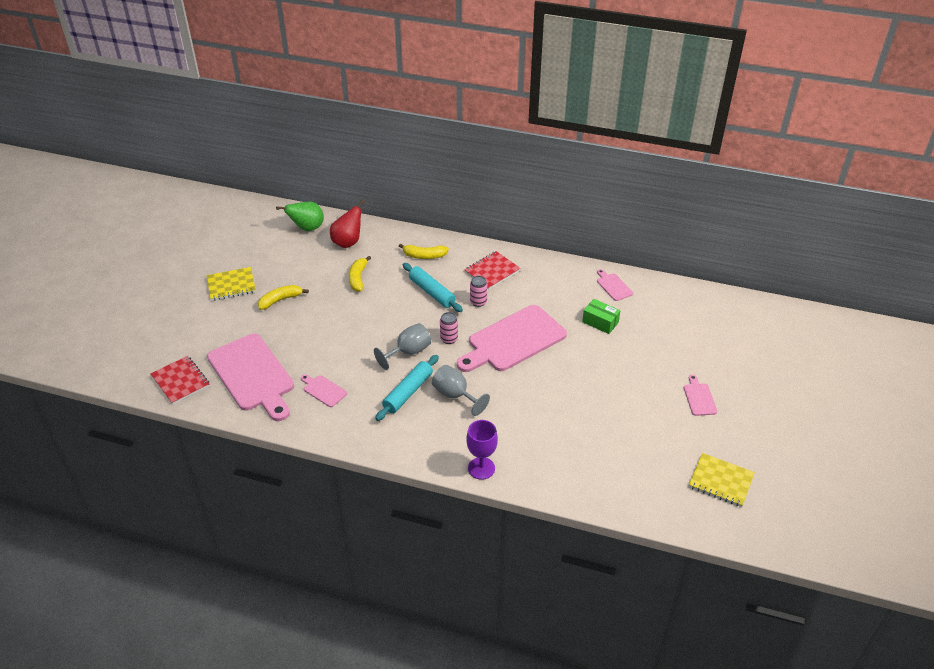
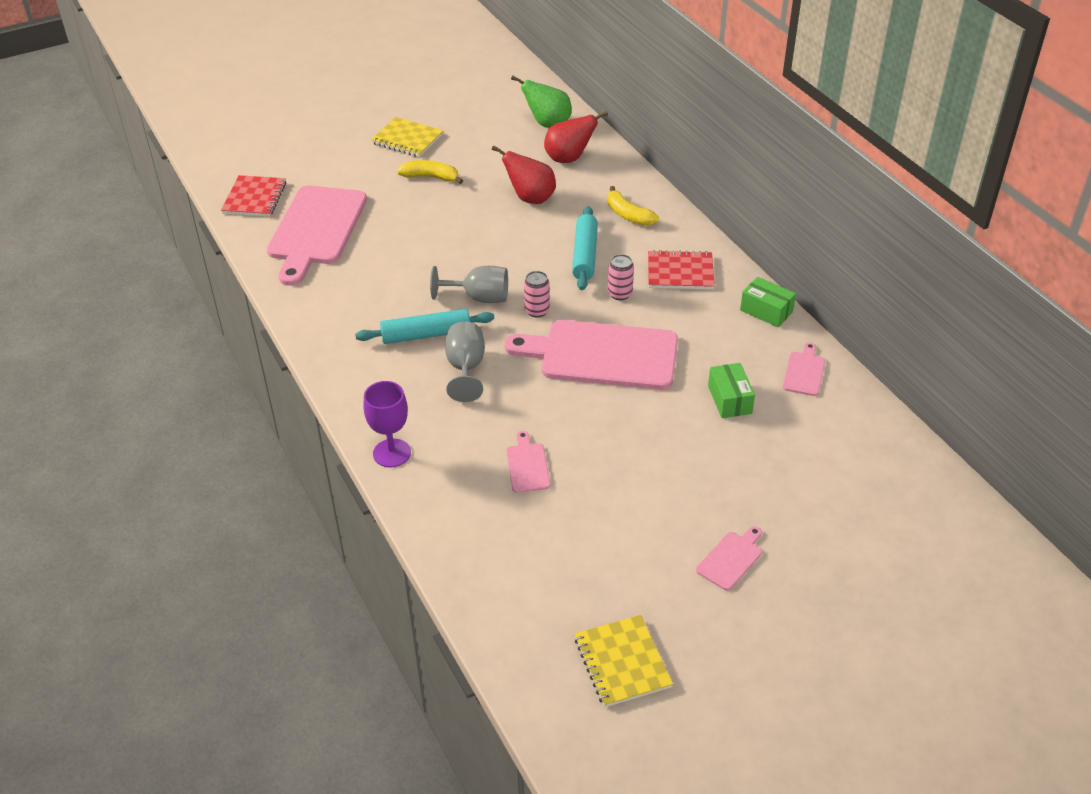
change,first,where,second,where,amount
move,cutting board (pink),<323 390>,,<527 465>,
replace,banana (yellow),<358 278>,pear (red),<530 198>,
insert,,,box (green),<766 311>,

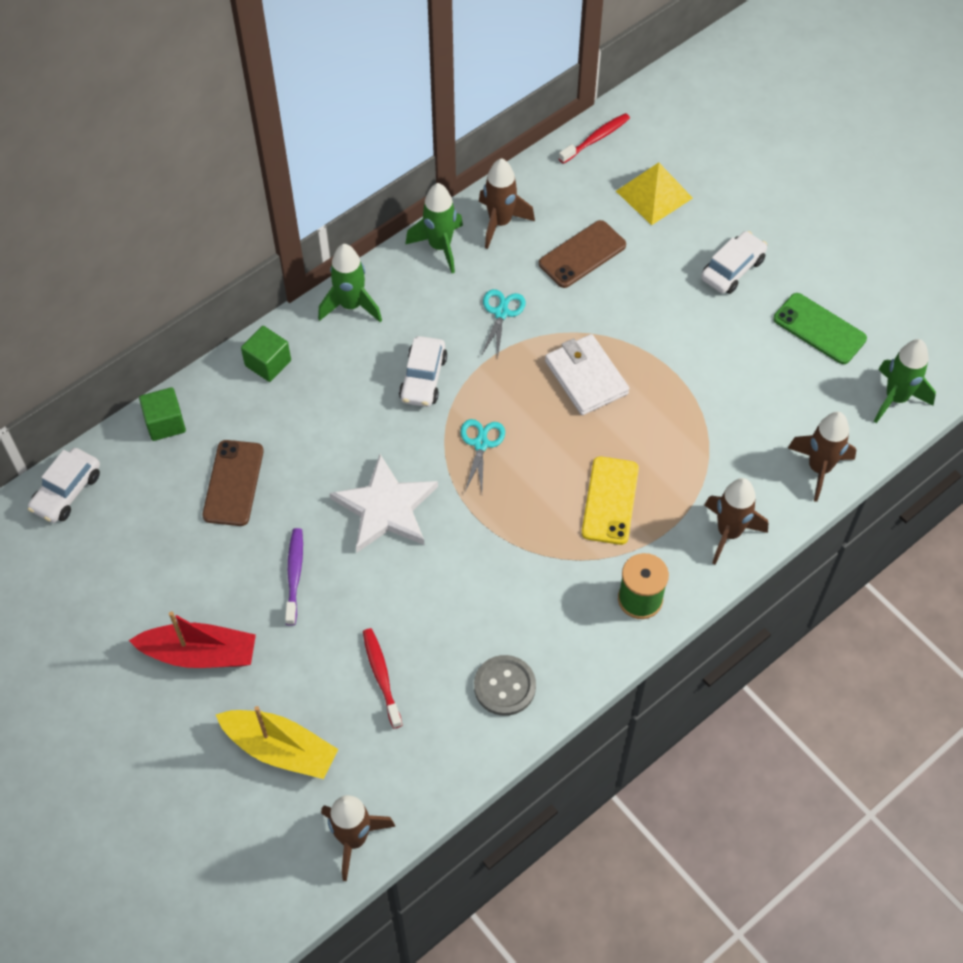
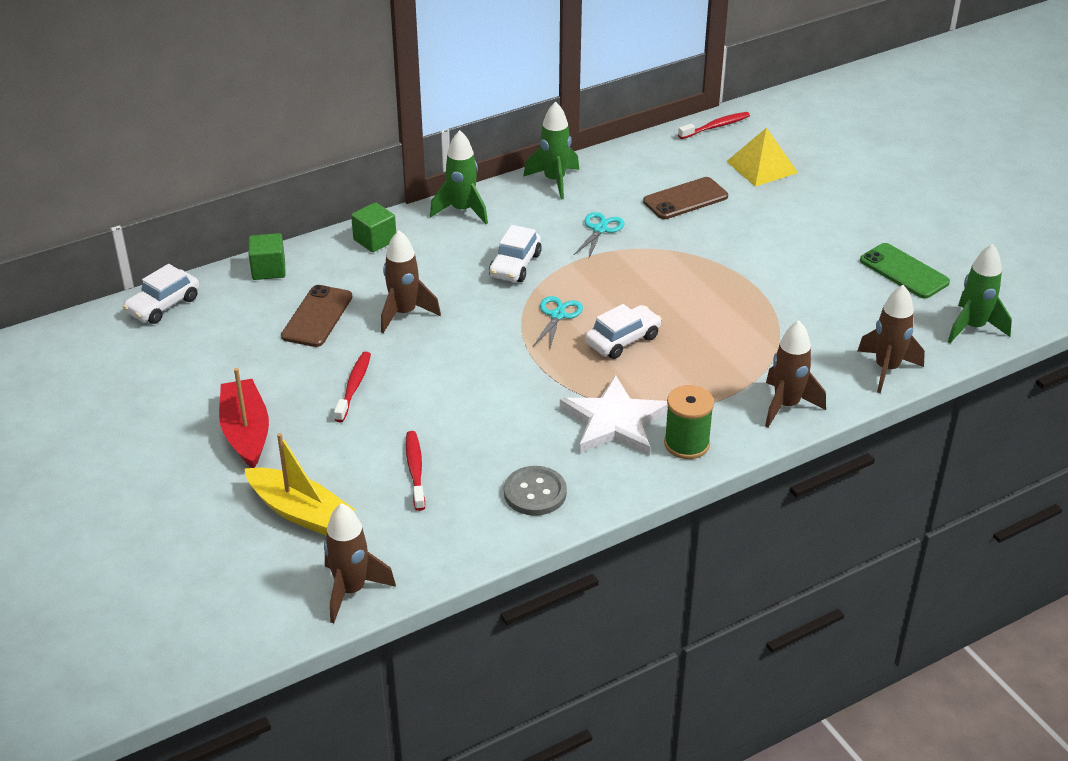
change,first,where,second,where,amount
rotate,boat (red),<200 654>,,<246 432>,120 degrees counterclockwise
recolor,toothbrush (purple),<294 575>,toothbrush (red),<354 386>,
move,star (white),<386 508>,,<614 421>,
move,rocket (brown),<500 223>,,<404 313>,
delete,wallet (white),<586 377>,,,
delete,phone (yellow),<610 500>,,,
move,car (white),<732 269>,,<622 340>,

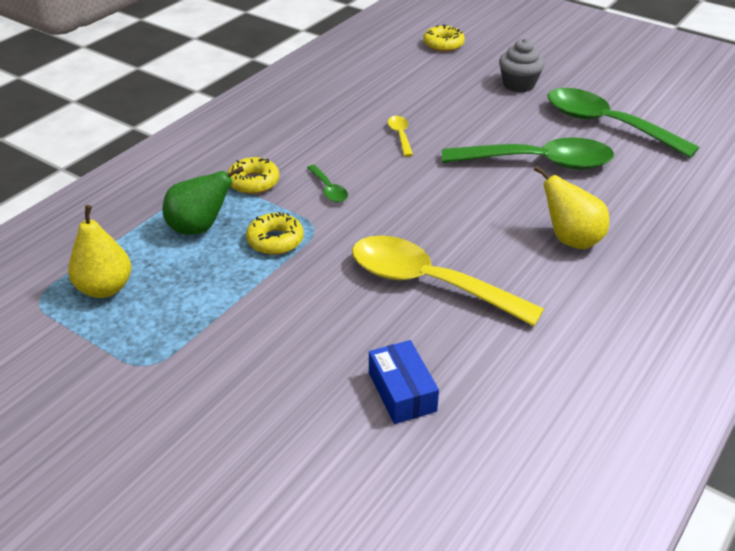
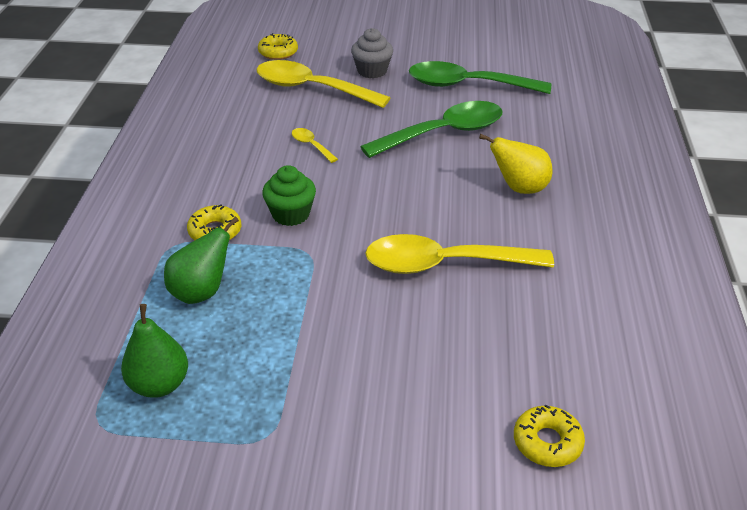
change,first,where,second,where,amount
recolor,pear (yellow),<105 288>,pear (green),<159 384>,
move,donut (yellow),<275 240>,,<547 442>,
replace,spoon (green),<329 189>,cupcake (green),<291 214>,
delete,box (blue),<402 392>,,,
insert,,,spoon (yellow),<311 88>,

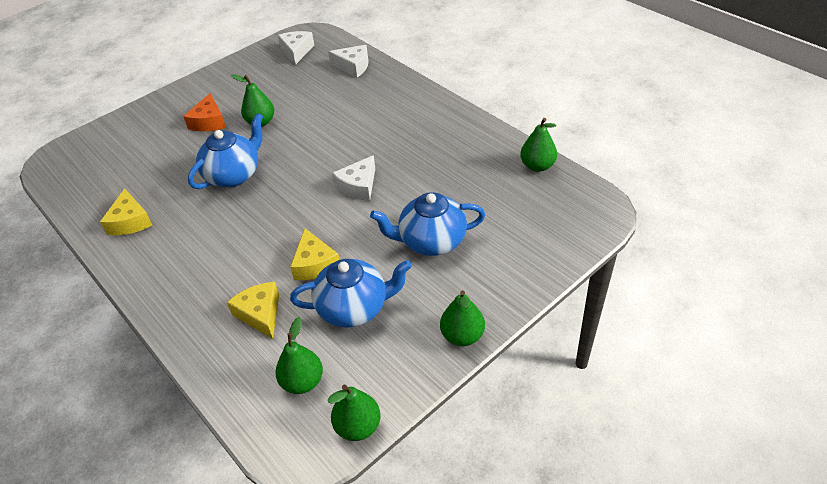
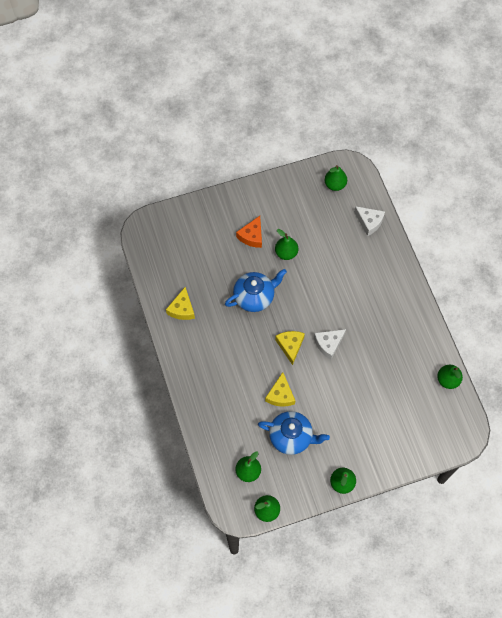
change,first,where,second,where,amount
move,cheese (yellow),<260 314>,,<290 346>,
replace,cheese (white),<296 51>,pear (green),<335 185>,
delete,teapot (blue),<431 241>,,,

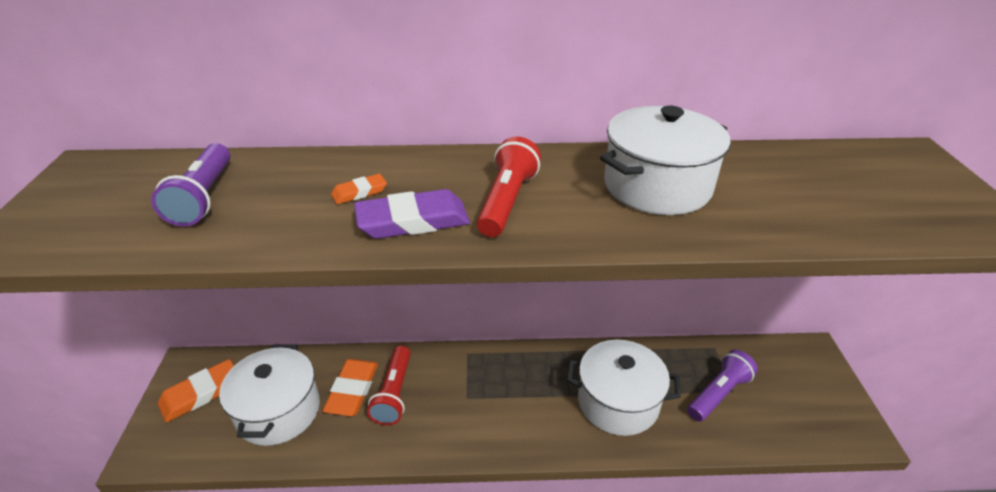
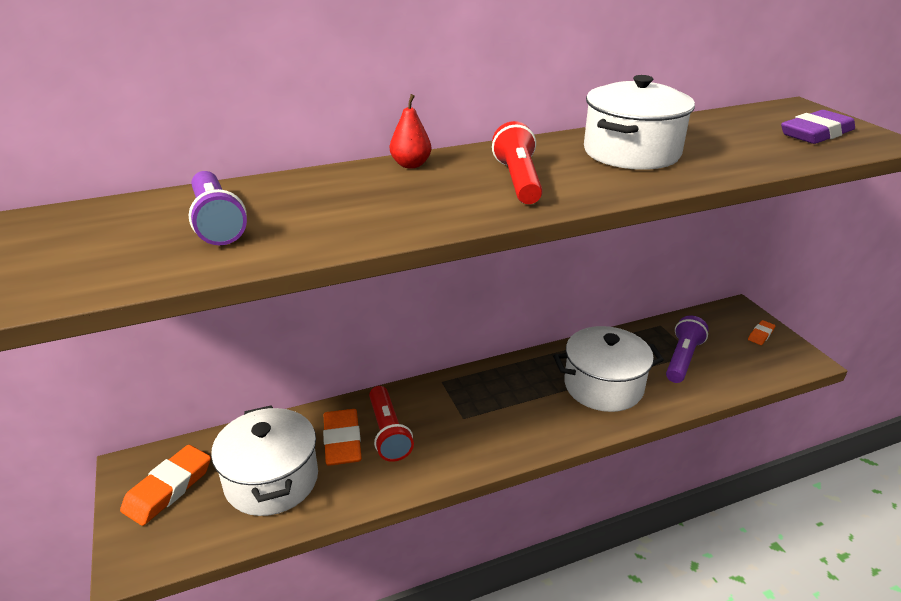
change,first,where,second,where,amount
move,eraser (orange),<359 192>,,<760 335>,
move,eraser (purple),<413 221>,,<816 133>,
insert,,,pear (red),<411 165>,

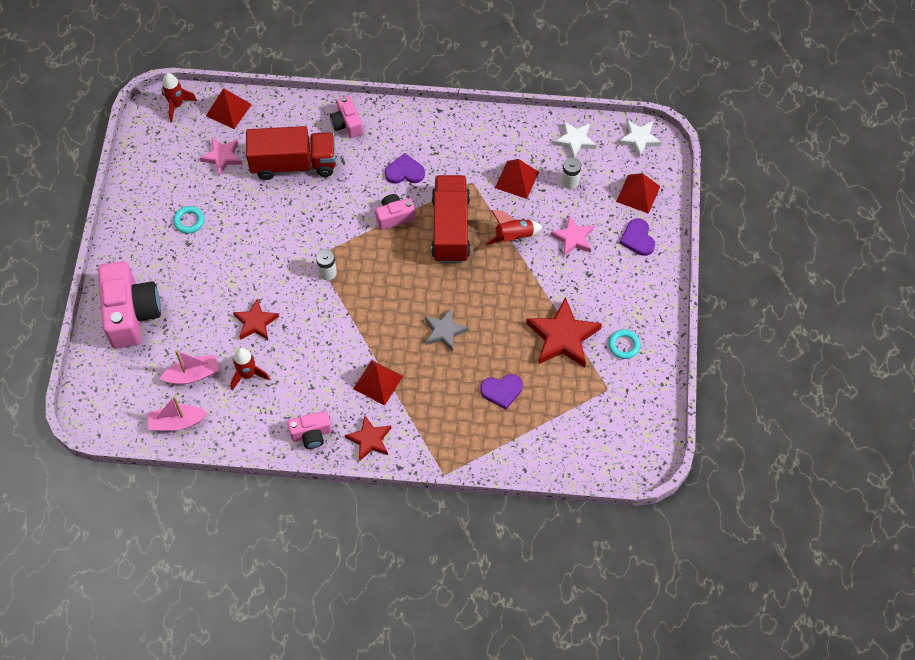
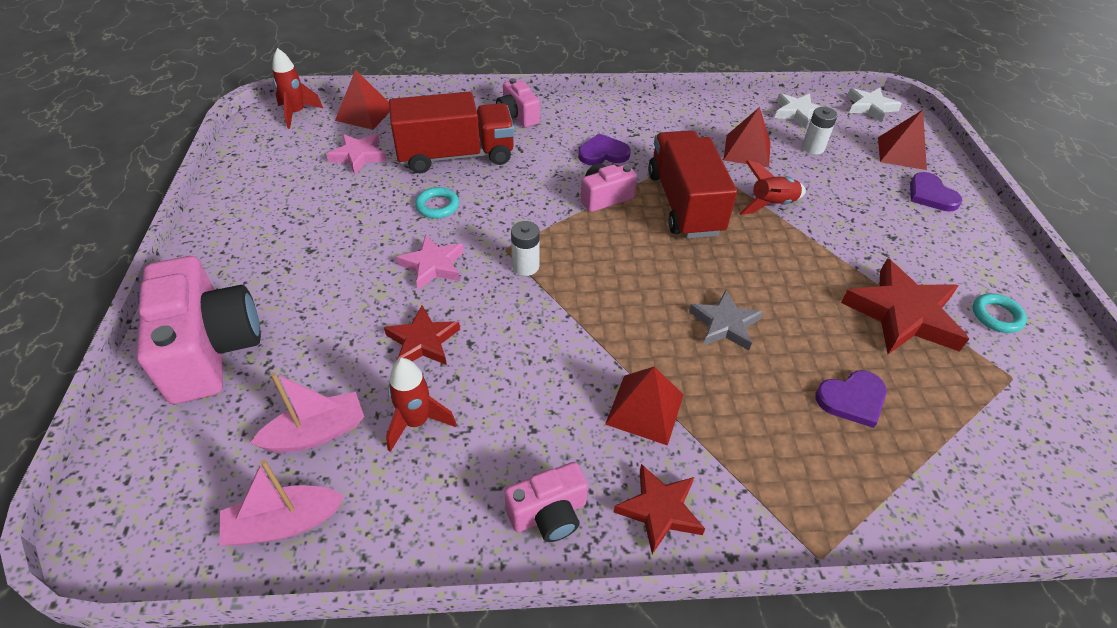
change,first,where,second,where,amount
move,ring (turquoise),<189 221>,,<437 206>,
move,star (pink),<573 238>,,<433 265>,

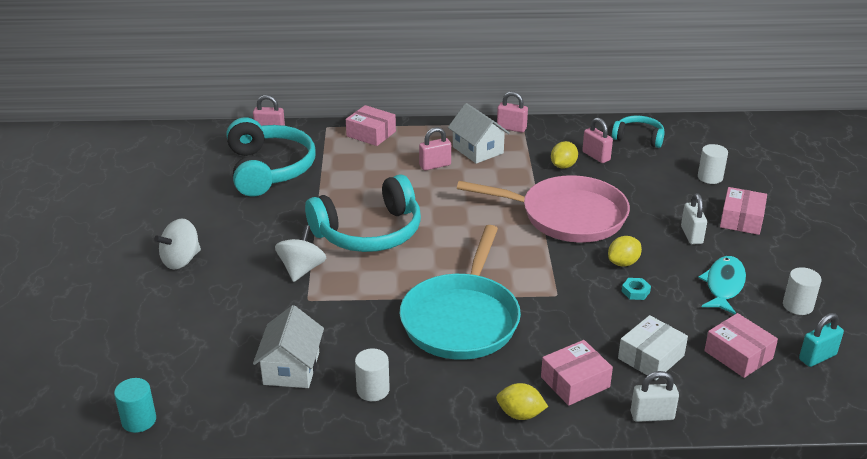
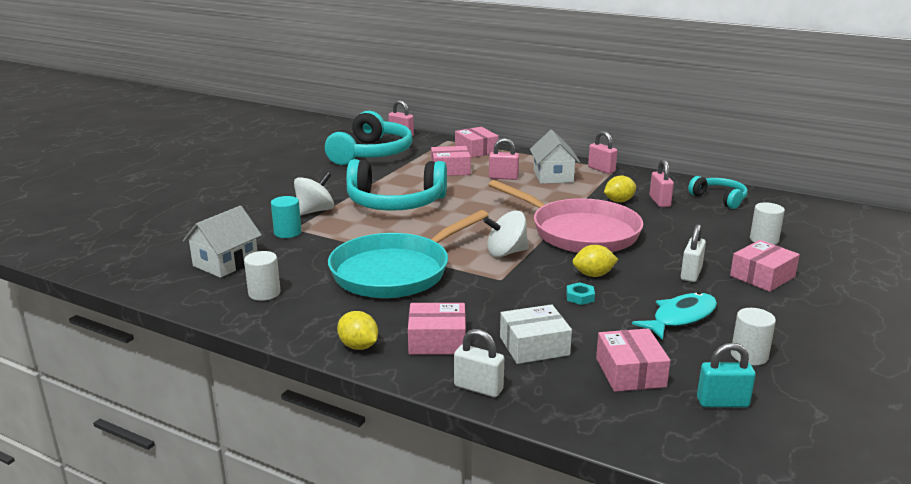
change,first,where,second,where,amount
move,cylinder (turquoise),<139 420>,,<287 232>,
move,spinning top (white),<181 260>,,<506 252>,
insert,,,box (pink),<450 170>,

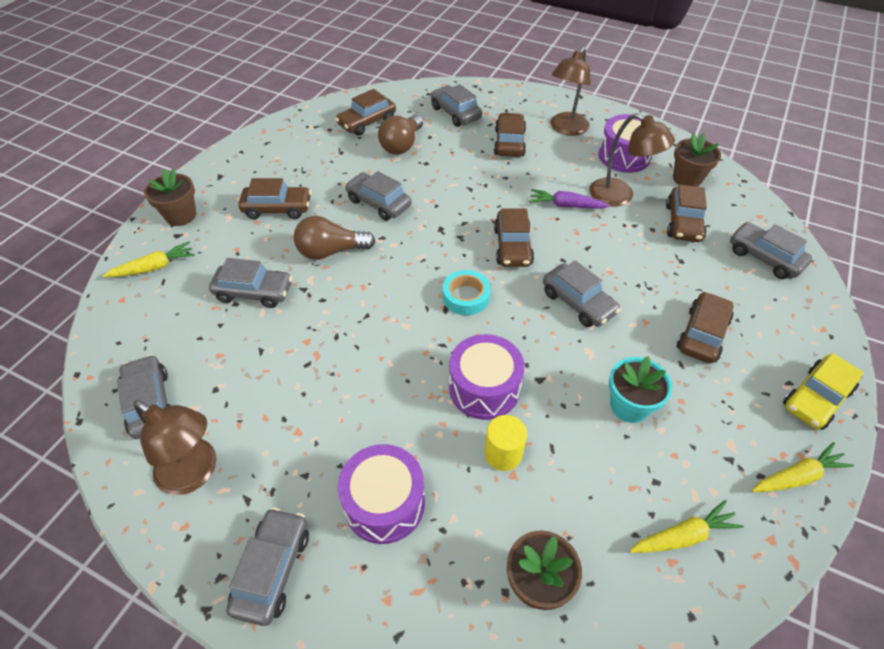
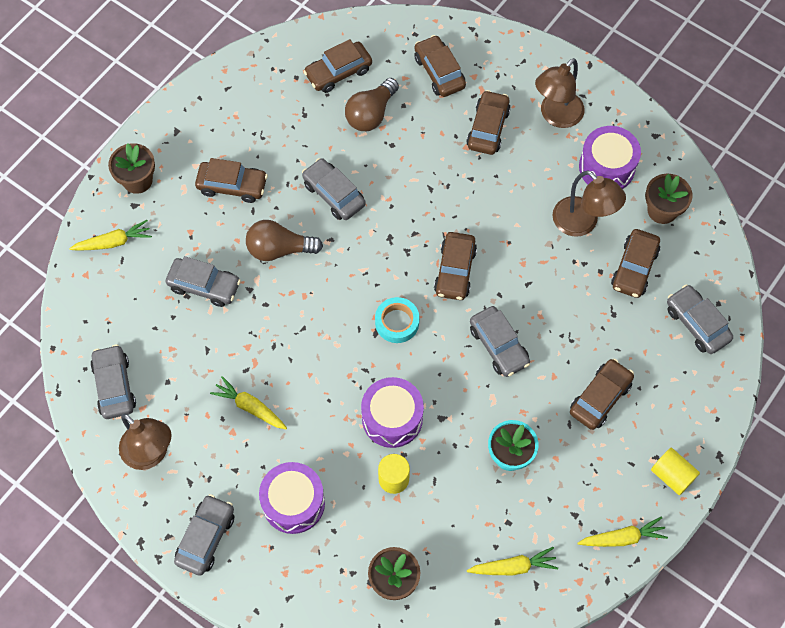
change,first,where,second,where,amount
recolor,car (grey),<455 113>,car (brown),<439 72>,
delete,carrot (purple),<566 205>,,,
replace,car (yellow),<816 398>,cylinder (yellow),<672 475>,
insert,,,carrot (yellow),<250 407>,

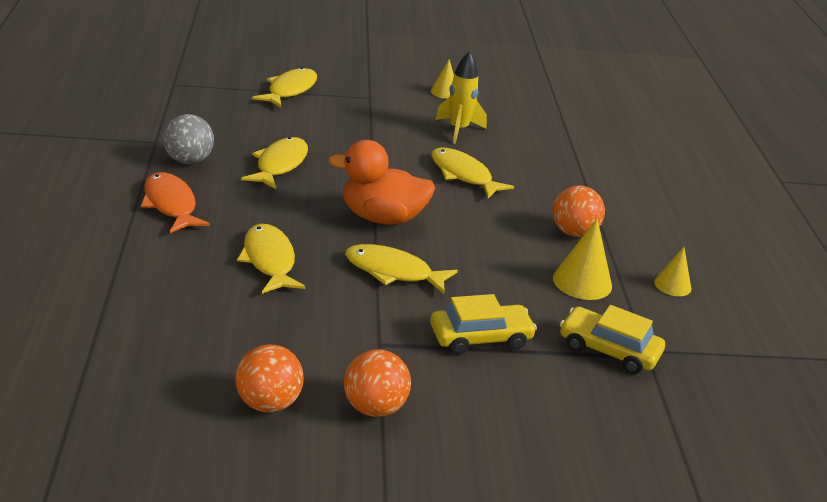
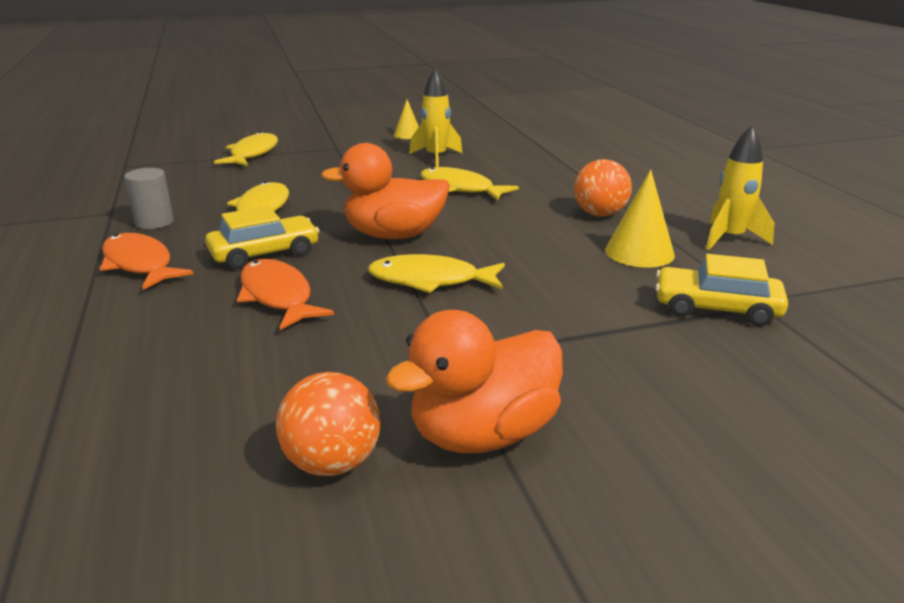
change,first,where,second,where,amount
replace,ball (grey),<189 160>,cylinder (grey),<154 222>,
recolor,fish (yellow),<269 260>,fish (orange),<278 296>,
replace,ball (orange),<374 407>,duck (orange),<483 434>,
move,car (yellow),<480 337>,,<264 253>,
replace,cone (yellow),<672 285>,rocket (yellow),<730 239>,

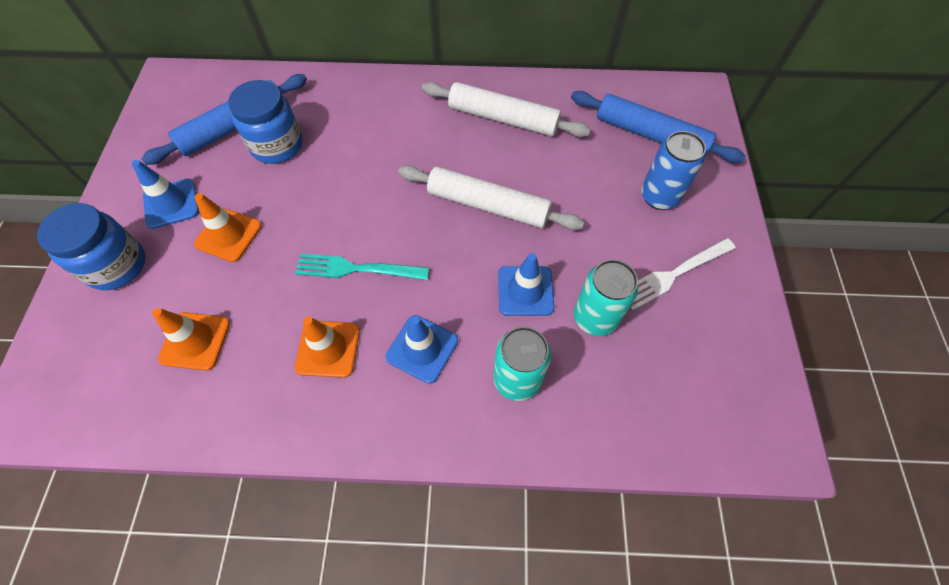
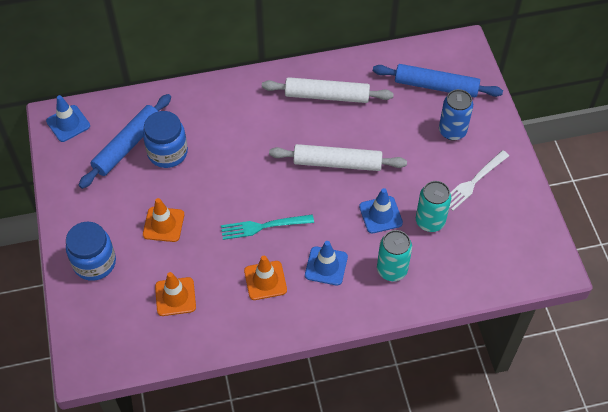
change,first,where,second,where,amount
move,traffic cone (blue),<171 204>,,<68 123>,

